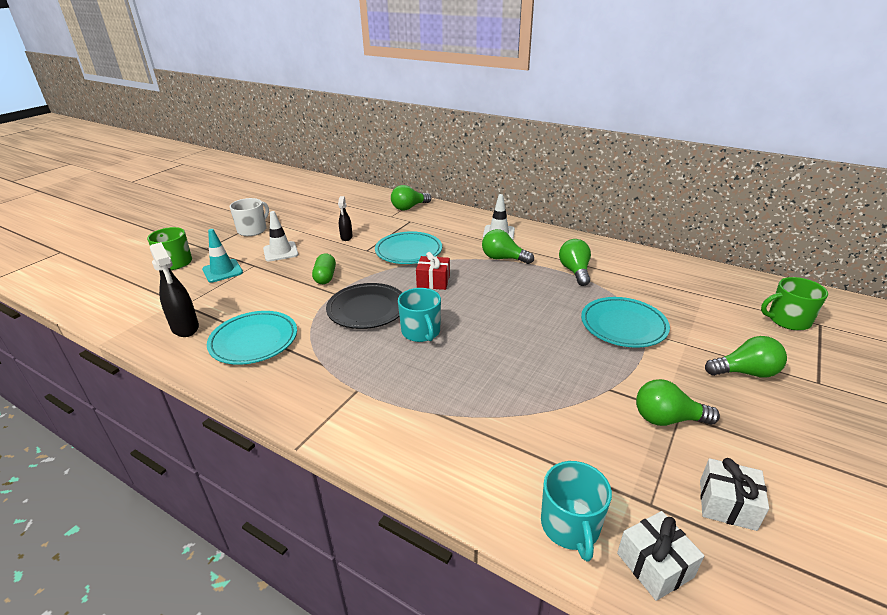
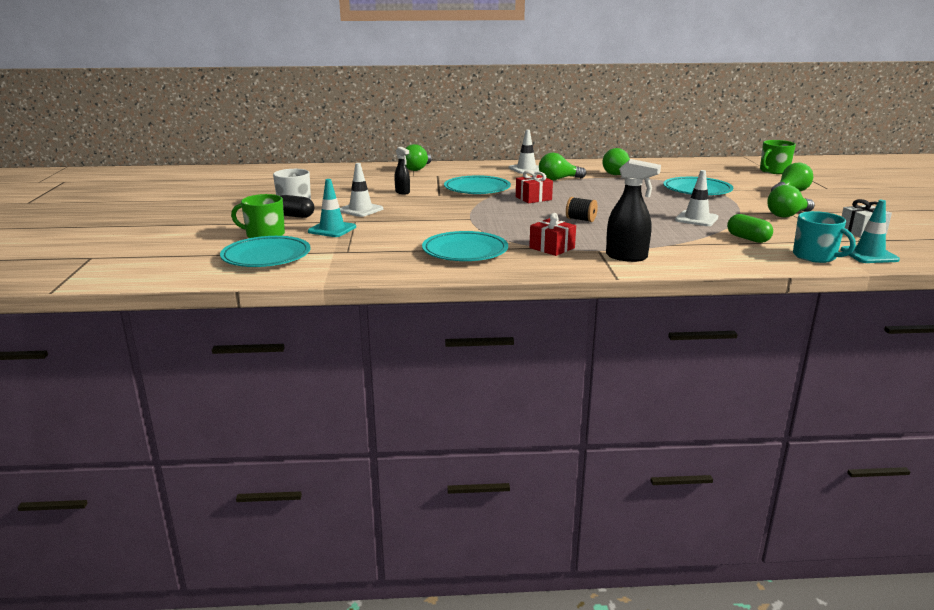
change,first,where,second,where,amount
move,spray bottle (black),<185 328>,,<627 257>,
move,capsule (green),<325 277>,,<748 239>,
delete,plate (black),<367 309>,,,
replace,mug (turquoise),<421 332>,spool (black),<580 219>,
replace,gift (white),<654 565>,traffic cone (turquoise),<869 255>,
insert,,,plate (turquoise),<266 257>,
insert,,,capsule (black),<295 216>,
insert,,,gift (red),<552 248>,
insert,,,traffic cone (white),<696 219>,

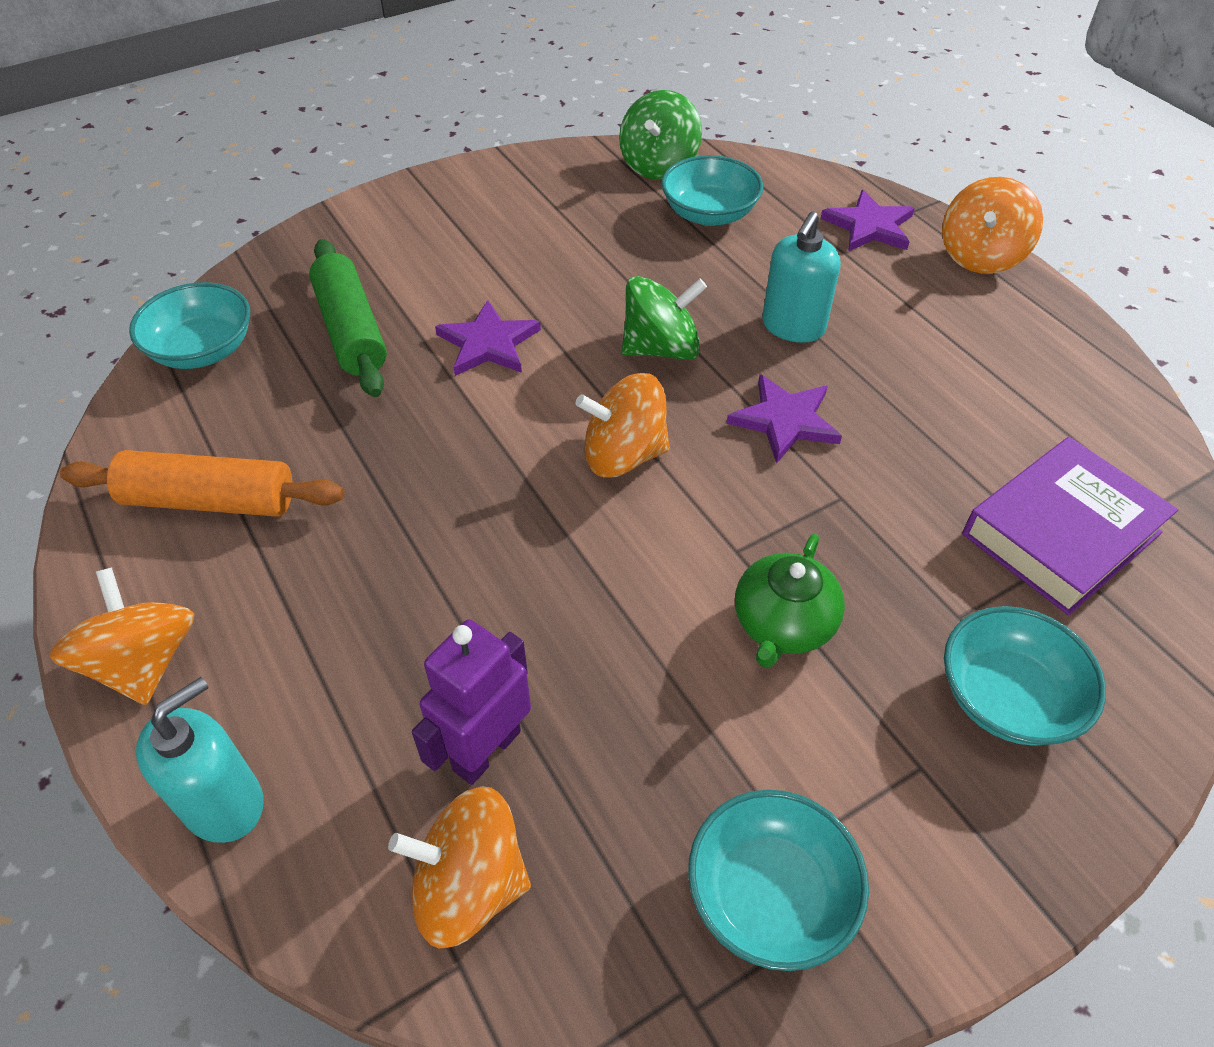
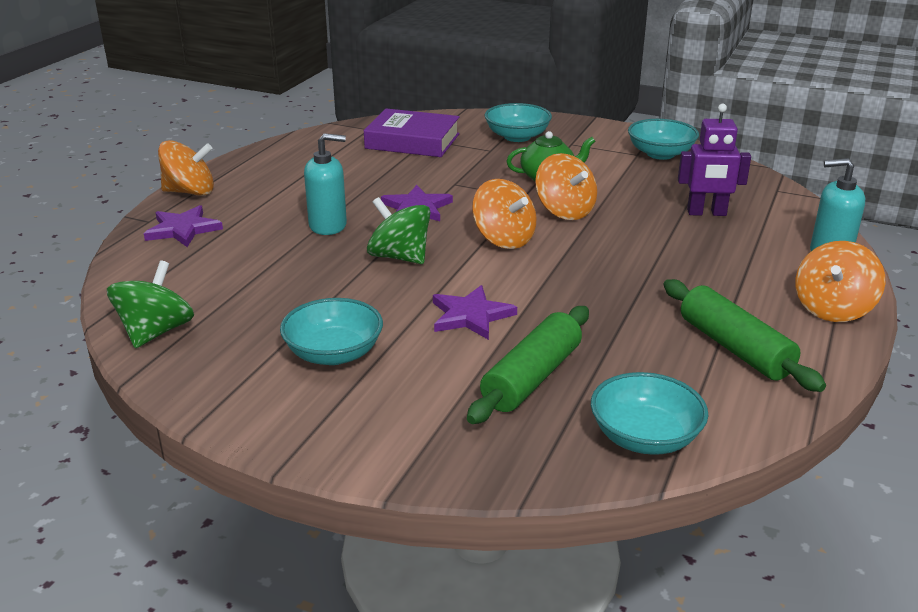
change,first,where,second,where,amount
recolor,rolling pin (orange),<210 501>,rolling pin (green),<735 348>,
move,spinning top (orange),<469 885>,,<564 211>,
rotate,spinning top (green),<658 165>,,<156 332>,60 degrees counterclockwise
move,bowl (turquoise),<709 214>,,<334 353>,

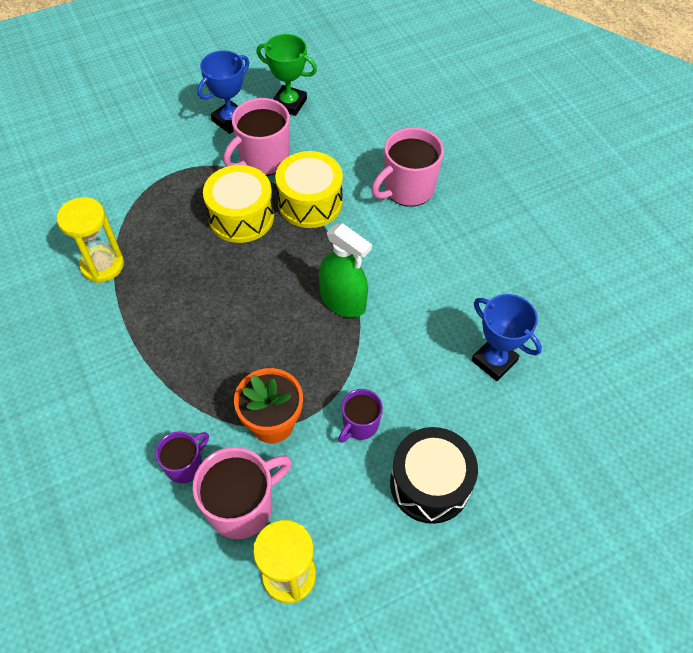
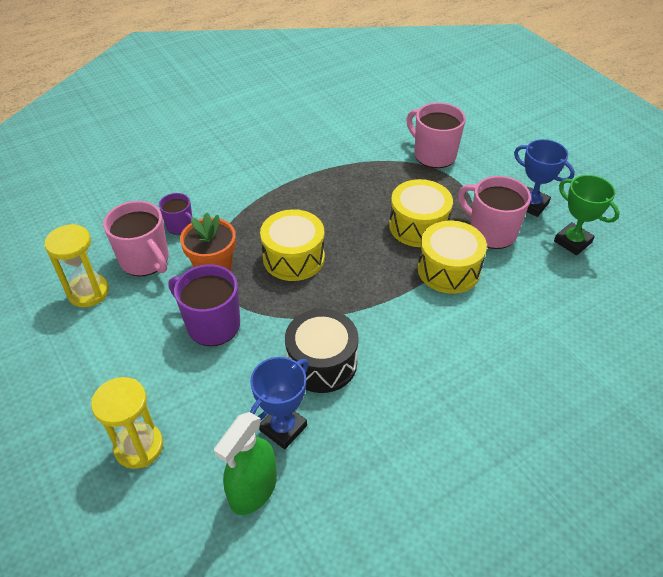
change,first,where,second,where,amount
move,hourglass (yellow),<102 265>,,<139 447>,
rotate,trophy (green),<289 104>,,<572 242>,60 degrees counterclockwise
move,spray bottle (green),<343 301>,,<253 490>,
resize,mug (purple),<360 425>,,<212 325>,x1.71
move,mug (pink),<407 189>,,<433 155>,
move,drum (black),<430 484>,,<322 363>,
insert,,,drum (yellow),<293 258>,

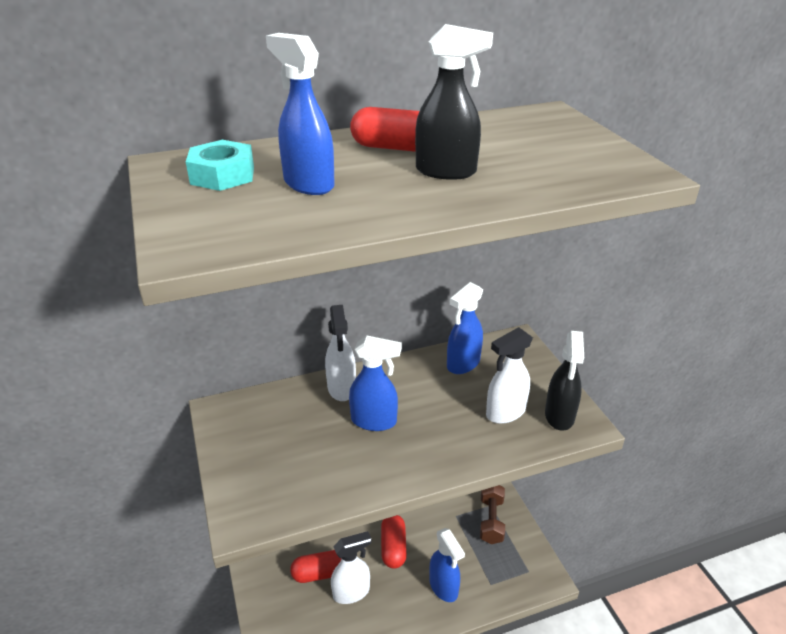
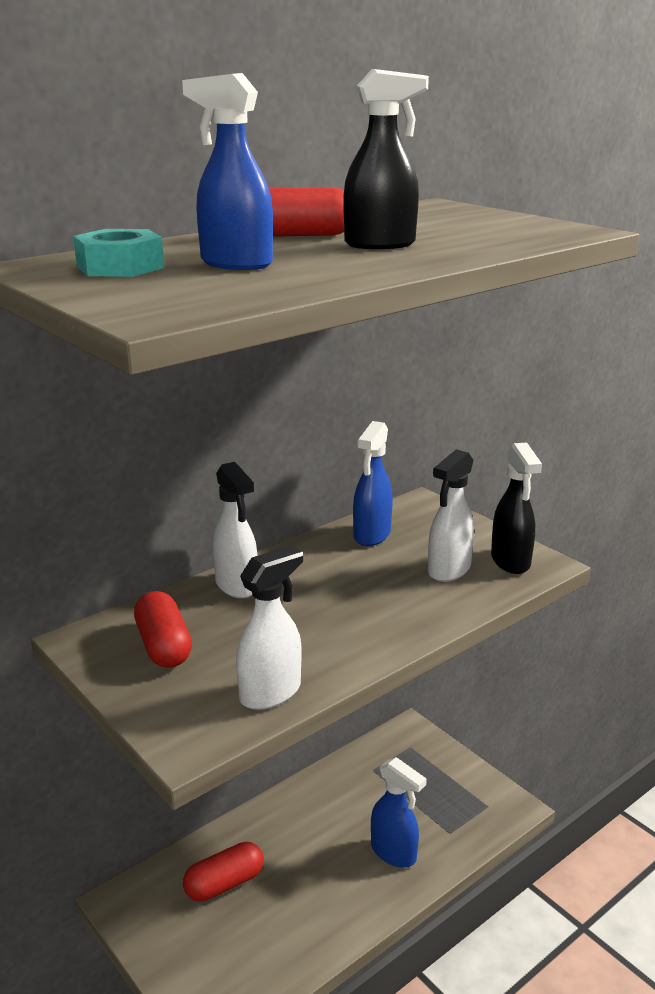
change,first,where,second,where,amount
move,spray bottle (white),<351 592>,,<271 693>,
delete,spray bottle (blue),<374 421>,,,
move,capsule (red),<393 547>,,<163 646>,
delete,dumbbell (brown),<491 520>,,,

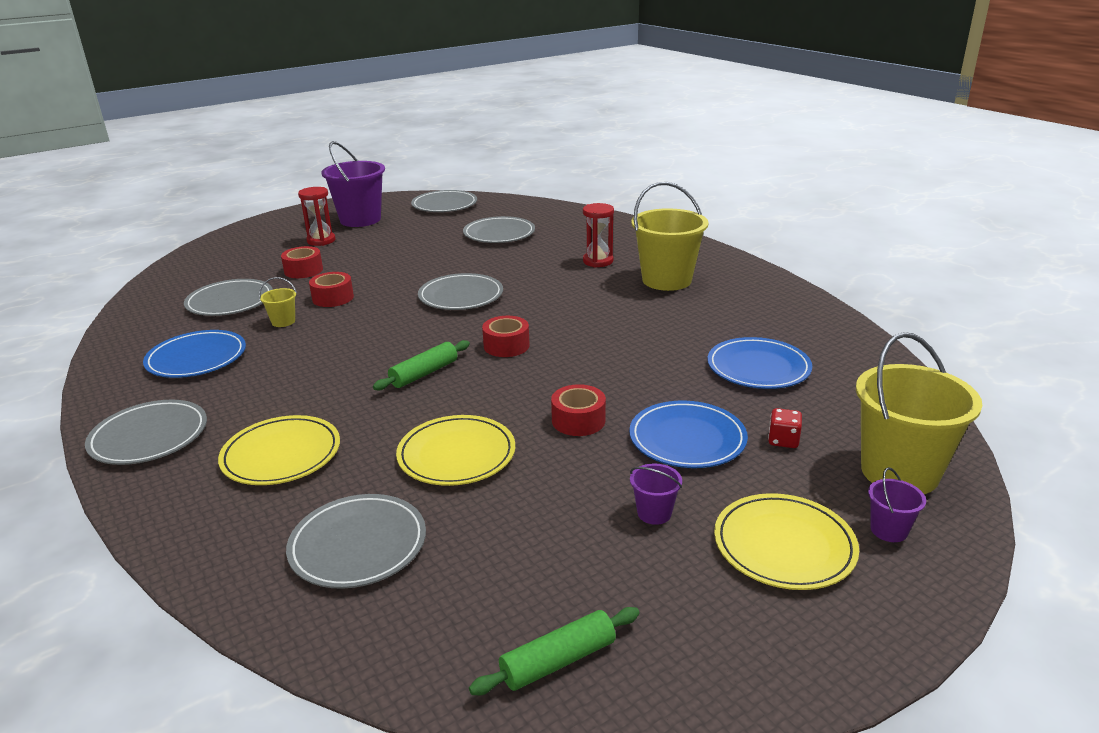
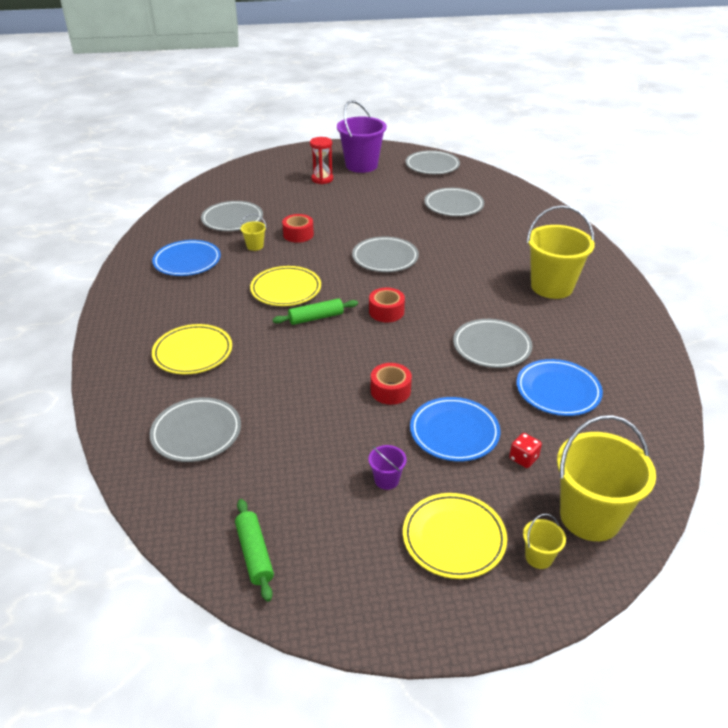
change,first,where,second,where,amount
move,plate (grey),<149 437>,,<491 346>,
delete,tape (red),<303 270>,,,
move,plate (yellow),<456 455>,,<286 289>,
rotate,rolling pin (green),<558 661>,,<255 554>,75 degrees clockwise
delete,hourglass (red),<598 261>,,,
recolor,bucket (purple),<888 530>,bucket (yellow),<539 557>,

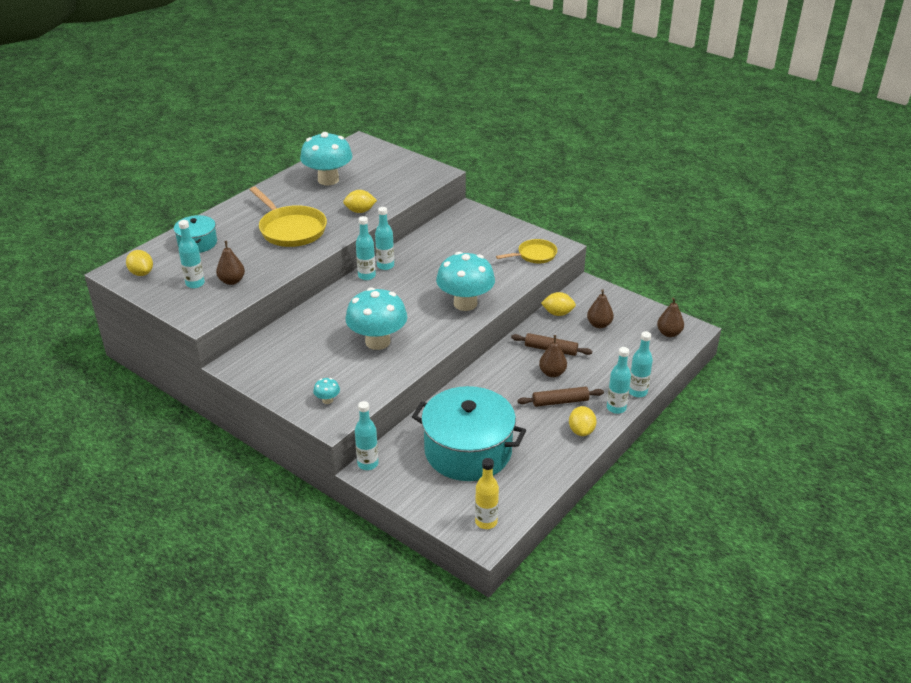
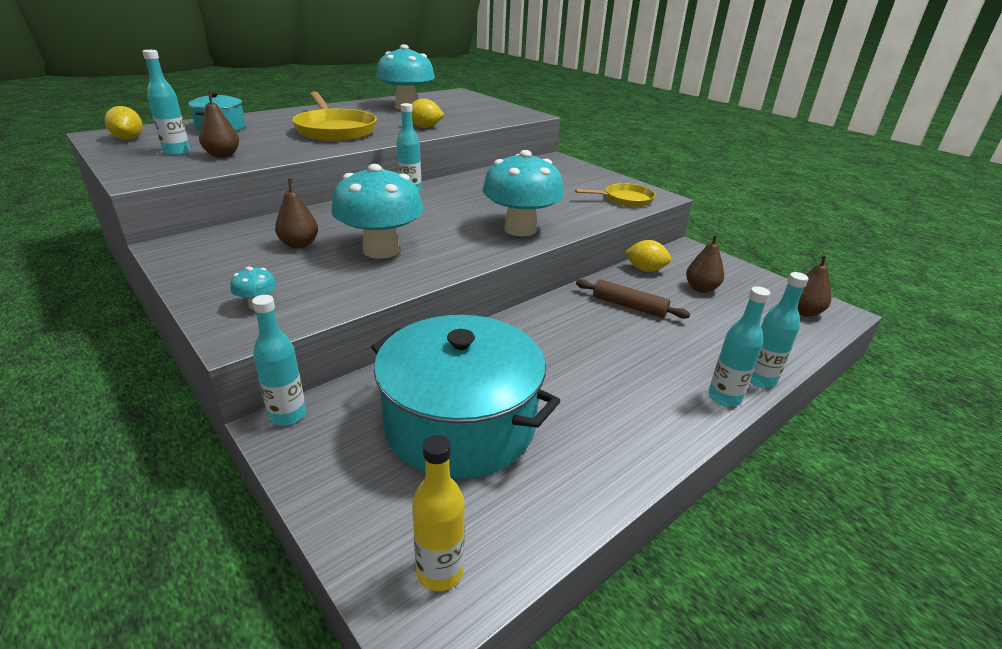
change,first,where,second,where,amount
delete,bottle (turquoise),<385 266>,,,
delete,rolling pin (brown),<560 401>,,,
move,pear (brown),<552 373>,,<299 244>,
delete,lemon (yellow),<581 431>,,,

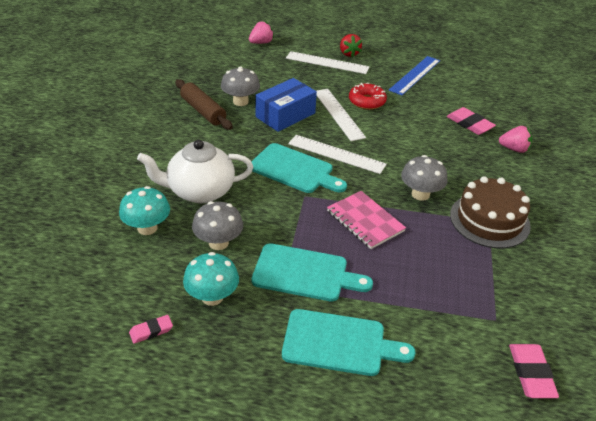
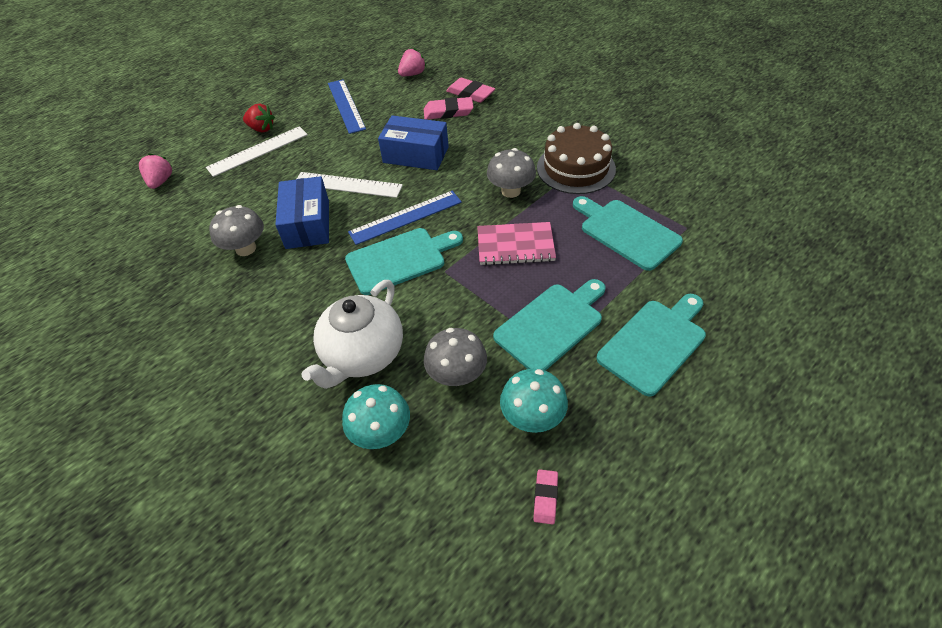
change,first,where,second,where,amount
delete,rolling pin (brown),<203 111>,,,
recolor,ruler (white),<336 154>,ruler (blue),<405 217>,
delete,donut (red),<367 101>,,,
move,strawberry (pink),<514 149>,,<412 74>,
move,eraser (pink),<531 373>,,<470 93>,
insert,,,box (blue),<416 155>,
insert,,,cutting board (turquoise),<626 232>,

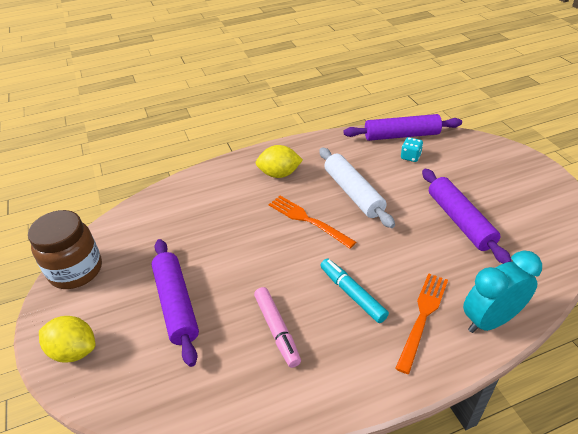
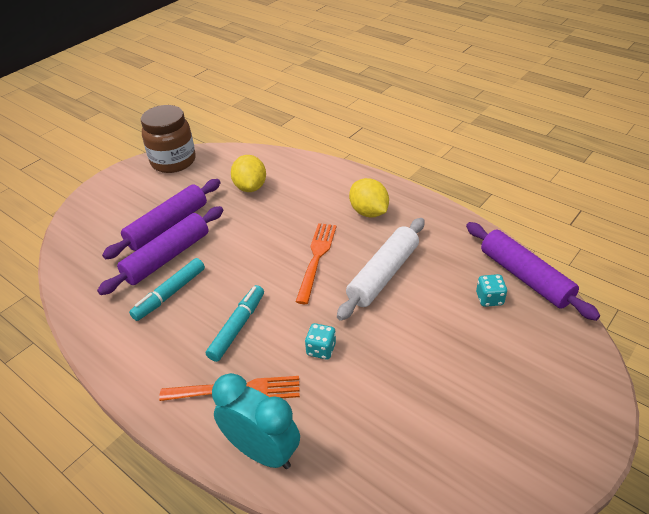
change,first,where,second,where,amount
move,lemon (yellow),<74 351>,,<250 187>,
recolor,marker (pink),<277 330>,marker (turquoise),<170 294>,
move,rolling pin (purple),<460 221>,,<167 257>,
insert,,,dice (turquoise),<321 349>,

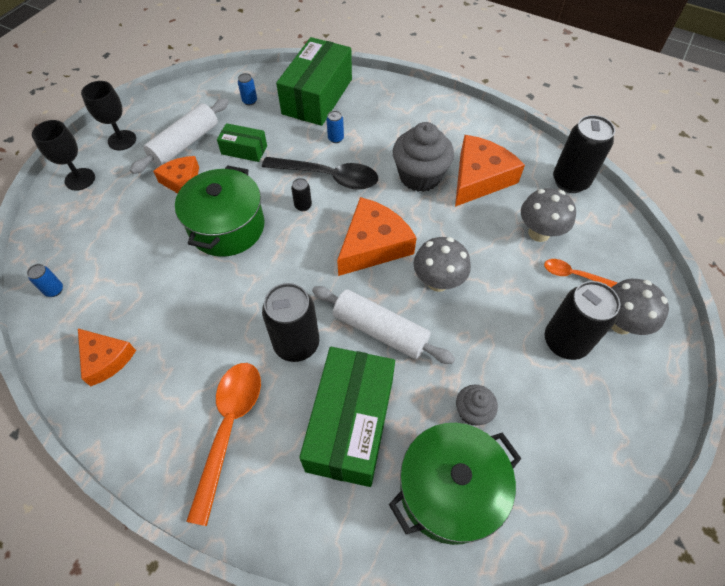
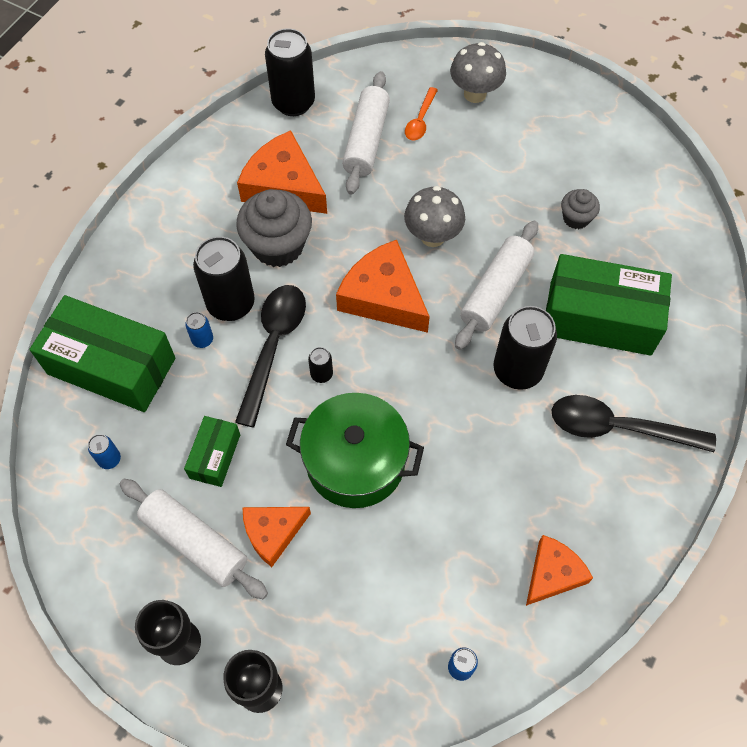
change,first,where,second,where,amount
recolor,spoon (orange),<229 429>,spoon (black),<618 427>,
delete,pot (green),<449 490>,,,
replace,mushroom (grey),<539 233>,rolling pin (white),<366 141>,
move,can (black),<565 342>,,<231 304>,

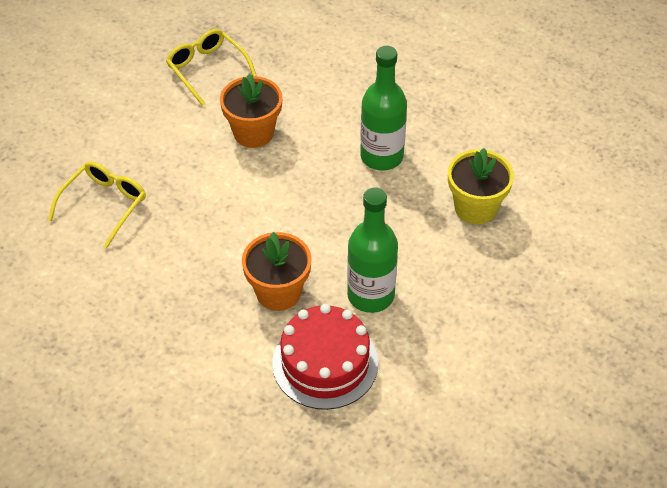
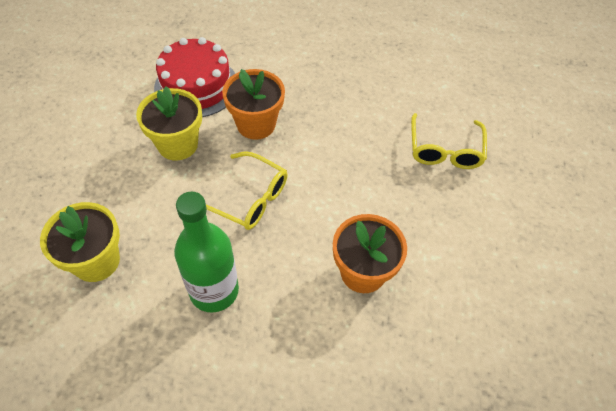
change,first,where,second,where,amount
move,glasses (yellow),<207 69>,,<249 198>,
replace,bottle (green),<370 295>,flower pot (yellow),<177 144>,

